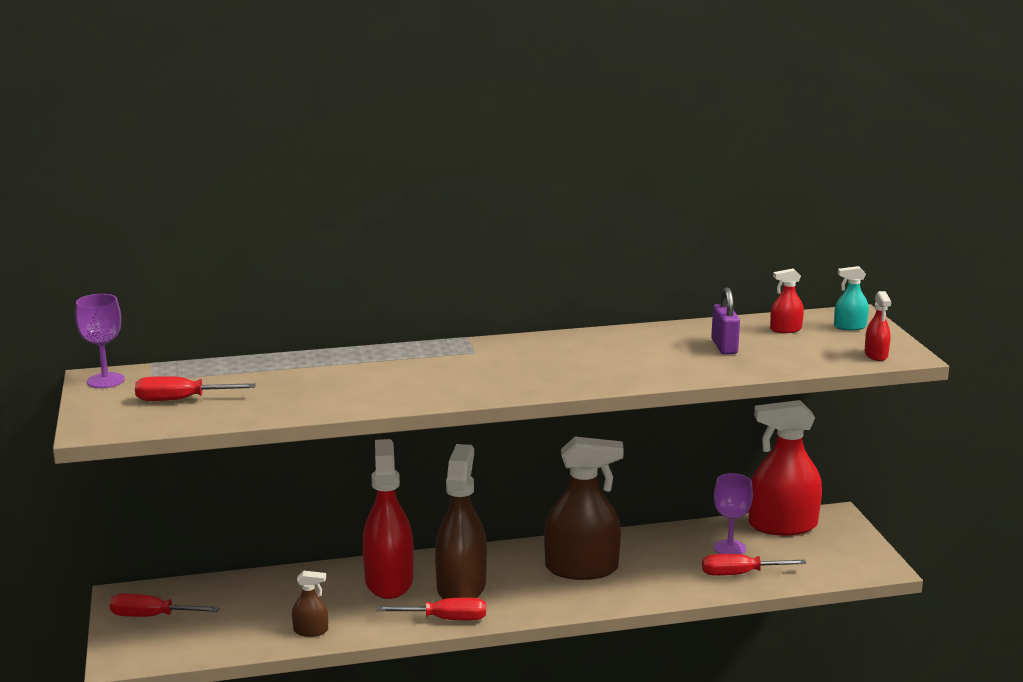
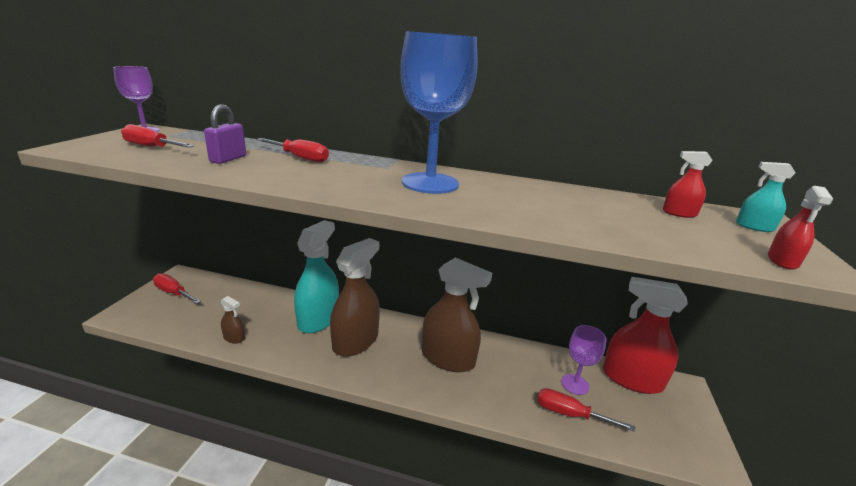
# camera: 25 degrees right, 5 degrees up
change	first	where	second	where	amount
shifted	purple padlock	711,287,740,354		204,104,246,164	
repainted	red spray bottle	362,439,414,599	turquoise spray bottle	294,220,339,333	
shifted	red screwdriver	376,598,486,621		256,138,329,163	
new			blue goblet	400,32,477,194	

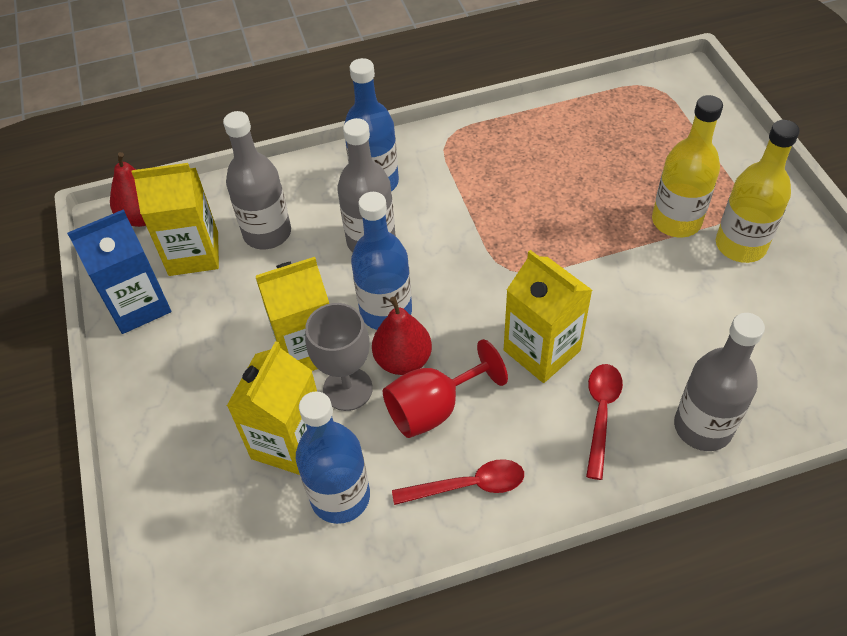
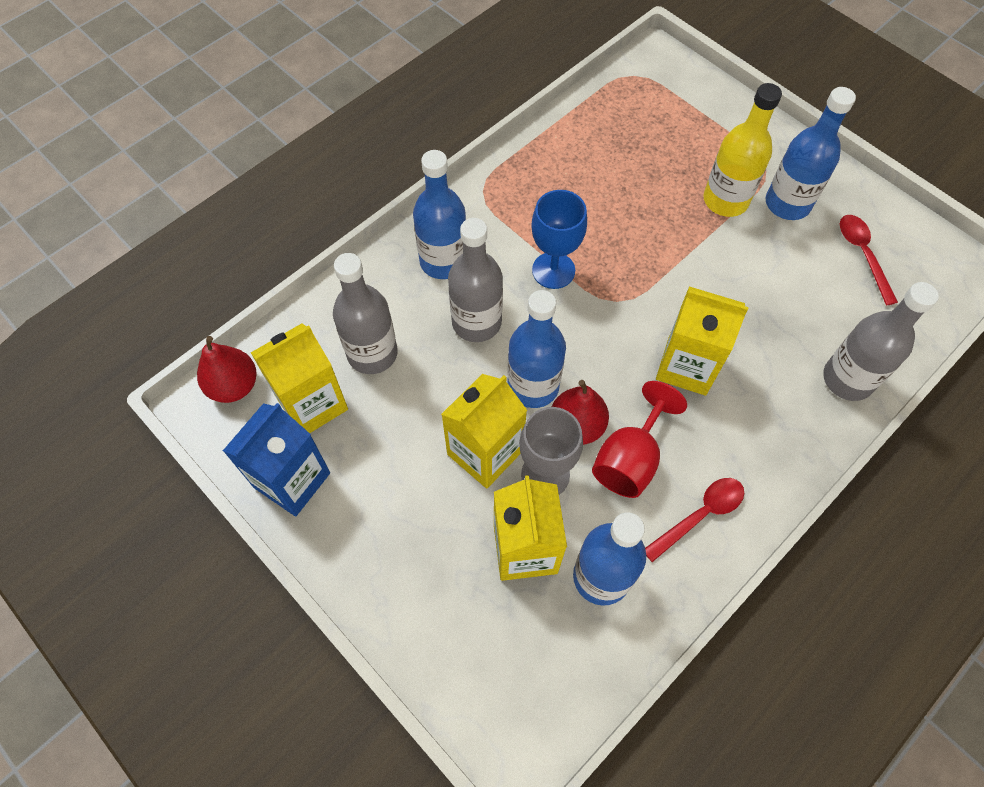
# camera: 30 degrees left, 10 degrees up
change	first	where	second	where	amount
repainted	yellow bottle	716,120,800,263	blue bottle	766,87,856,220	
shifted	red spoon	586,364,623,480		840,215,898,306	
new			blue goblet	531,190,587,289	

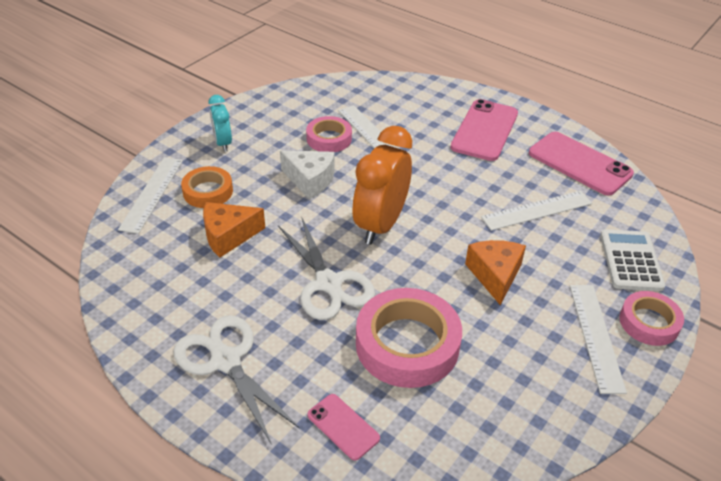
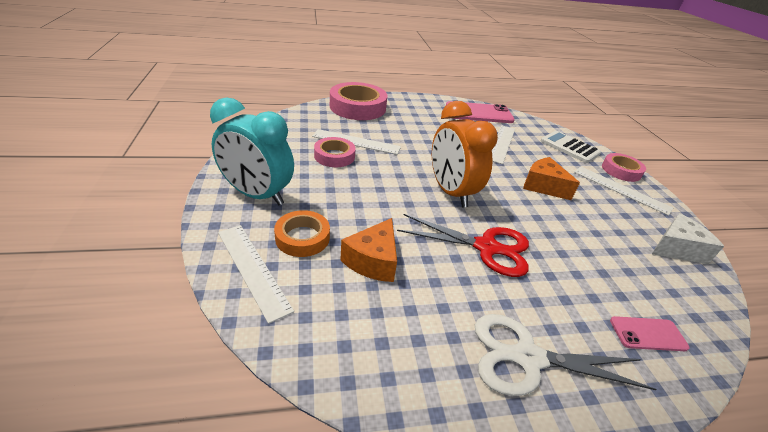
# camera: 50 degrees left, 5 degrees down
change	first	where	second	where	amount
scaled	turquoise clock	208,95,232,152		210,97,294,205	x1.86
gone	pink phone	451,99,518,161			
shifted	white cheese	280,151,335,199		652,213,724,264	
repainted	white scissors	278,218,375,320	red scissors	397,214,529,277	
shifted	pink tape	356,288,462,388		330,82,388,120	

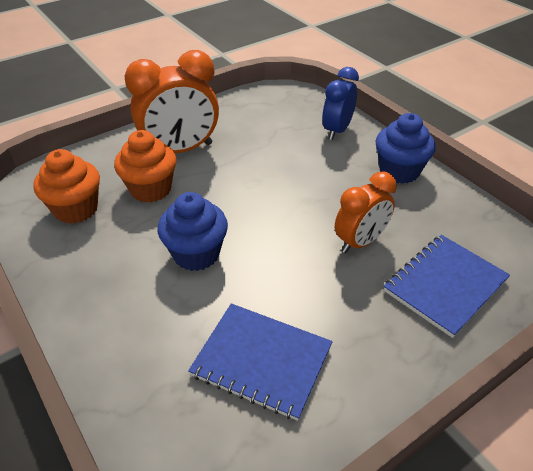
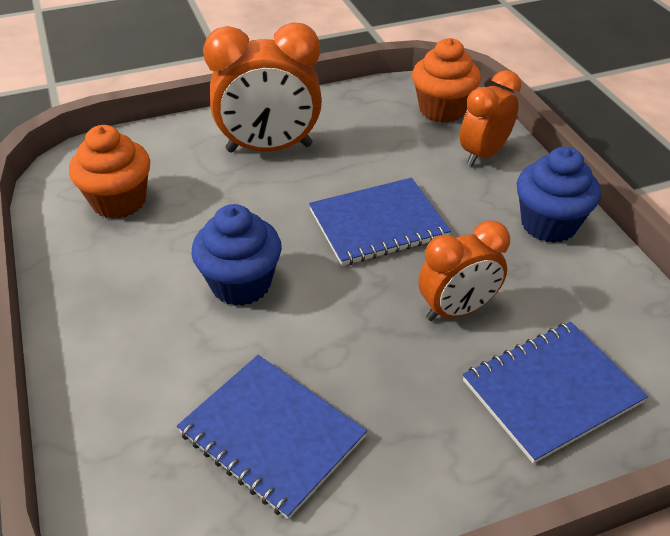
# camera: 15 degrees right, 0 degrees up
change	first	where	second	where	amount
repainted	blue clock	322,67,359,140	orange clock	460,70,521,166	
shifted	orange cupcake	114,130,177,203		412,38,481,123	
new			blue notebook	309,178,451,266	

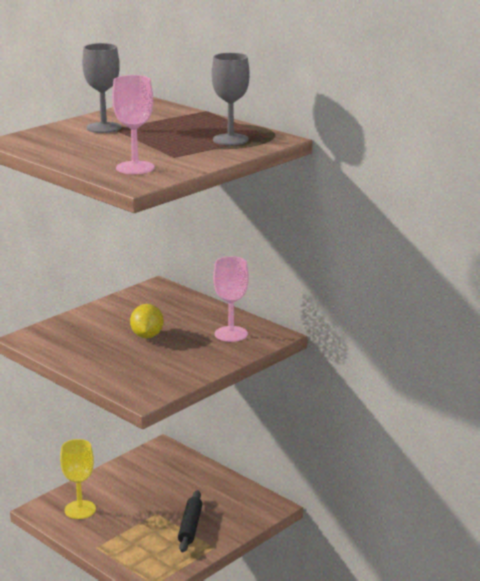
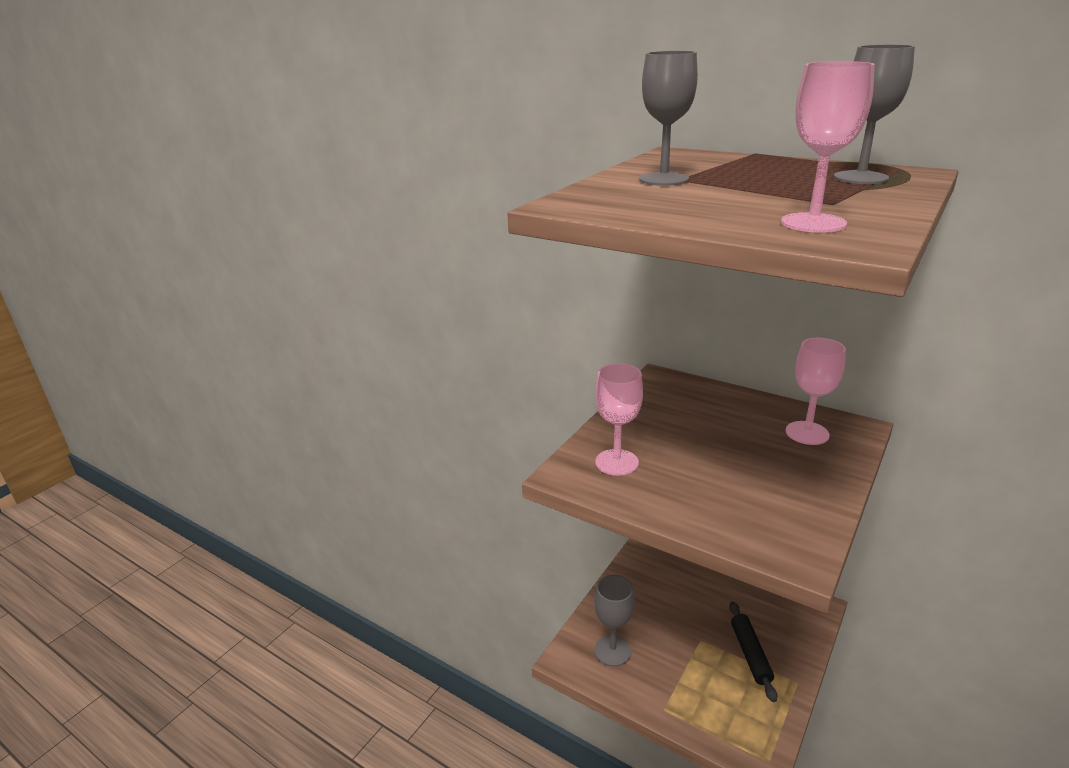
# camera: 10 degrees left, 5 degrees up
change	first	where	second	where	amount
gone	yellow lemon	130,304,164,338			
repainted	yellow goblet	60,439,96,519	grey goblet	594,575,635,666	
new			pink goblet	595,363,643,476	

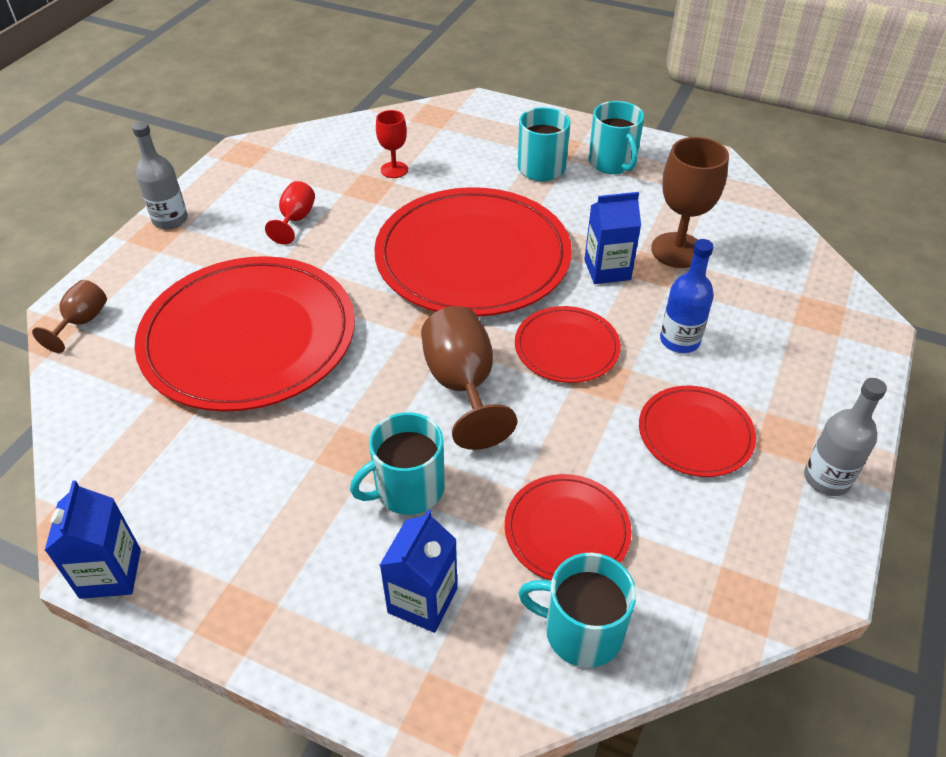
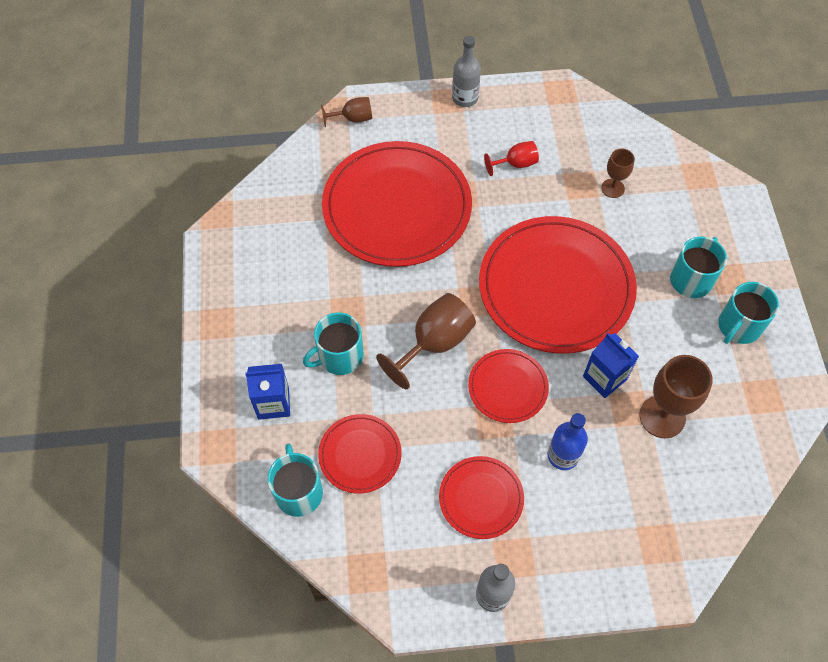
# camera: 60 degrees right, 15 degrees up
change	first	where	second	where	amount
repainted	red goblet	376,110,408,178	brown goblet	601,149,635,198	
rotated	turquoise mug	350,412,445,515		303,312,363,375	60 degrees counterclockwise
gone	blue carton	44,481,141,599			

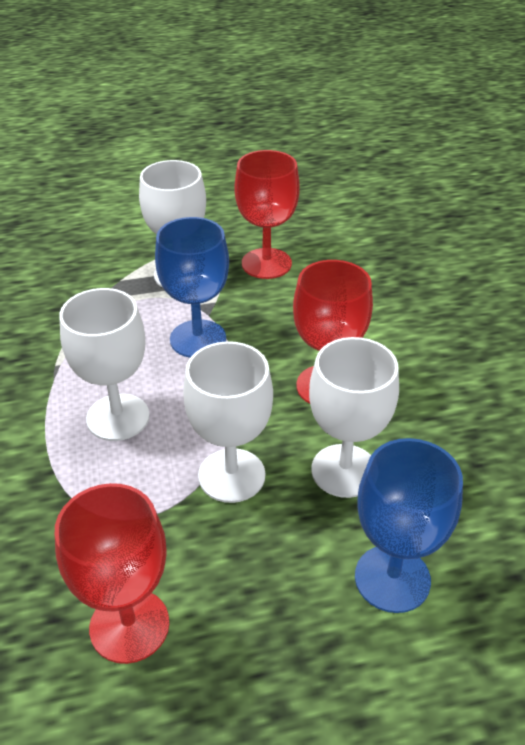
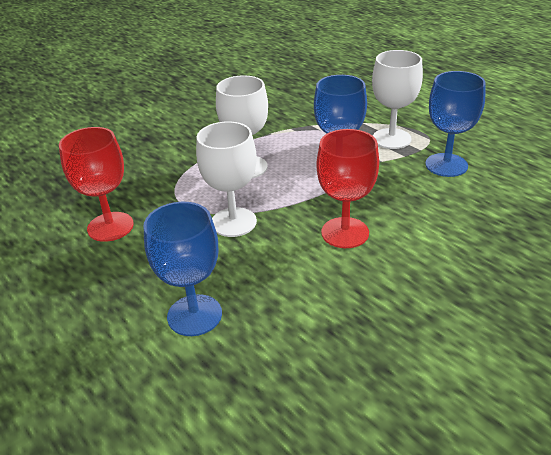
# camera: 65 degrees right, 5 degrees down
change	first	where	second	where	amount
repainted	red goblet	234,150,300,279	blue goblet	425,71,486,177	
gone	white goblet	309,337,399,498			

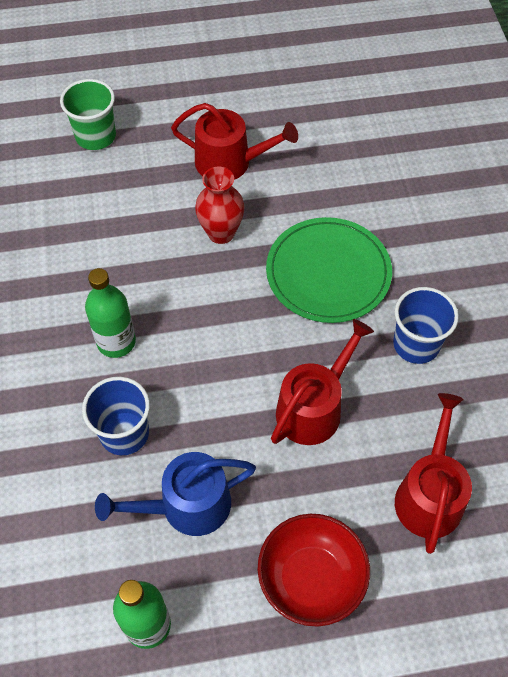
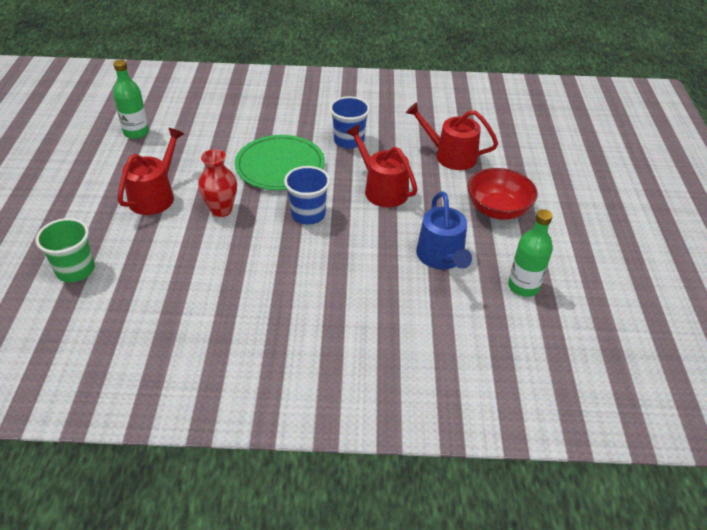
# camera: 80 degrees left, 15 degrees down
change	first	where	second	where	amount
shifted	green bottle	85,268,136,358		113,60,149,139	
shifted	blue cup	82,377,150,455		284,166,330,225	

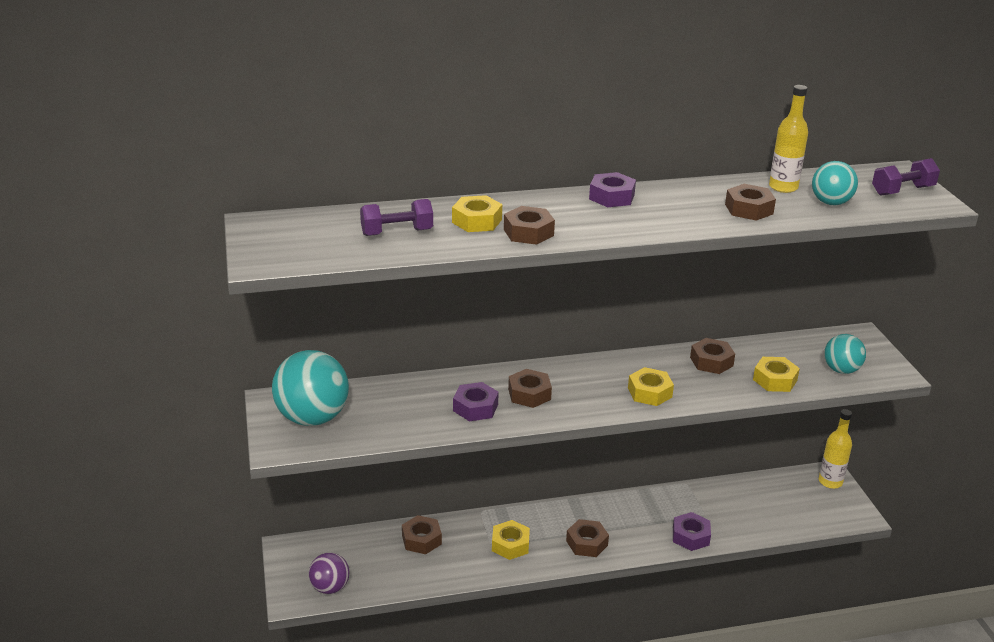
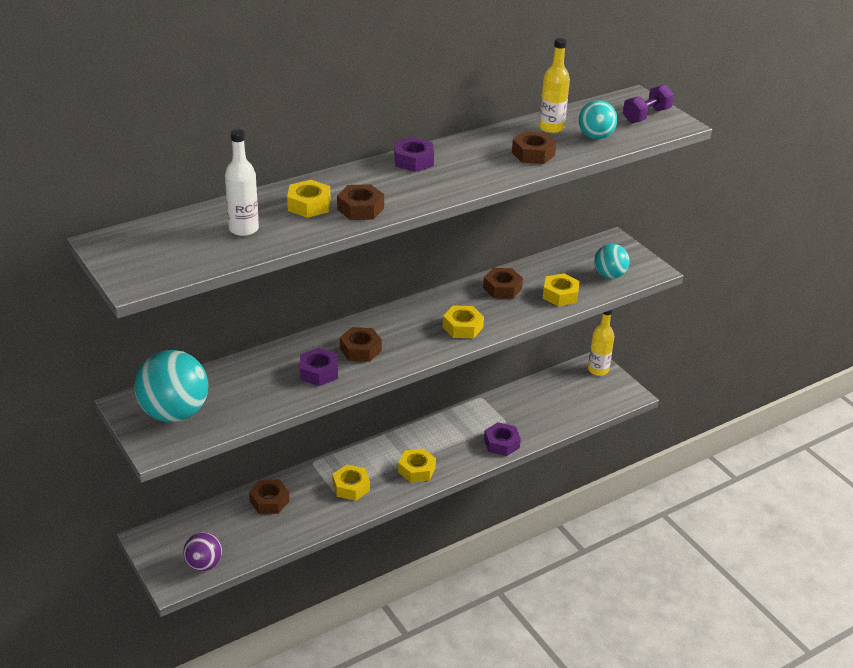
# camera: 20 degrees left, 5 degrees up
change	first	where	second	where	amount
swapped	purple dumbbell	360,199,433,236	white bottle	225,129,259,236	
repainted	brown nut	566,519,609,557	yellow nut	398,448,436,483	

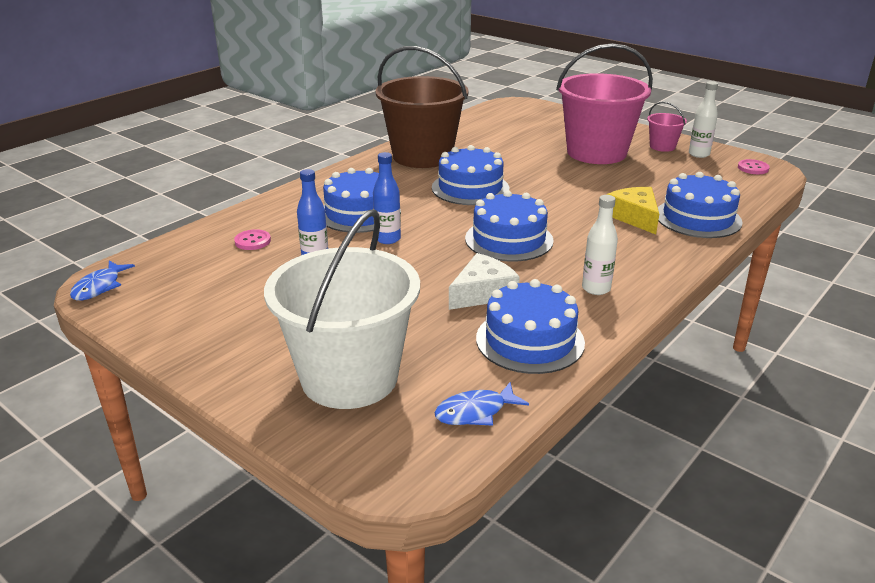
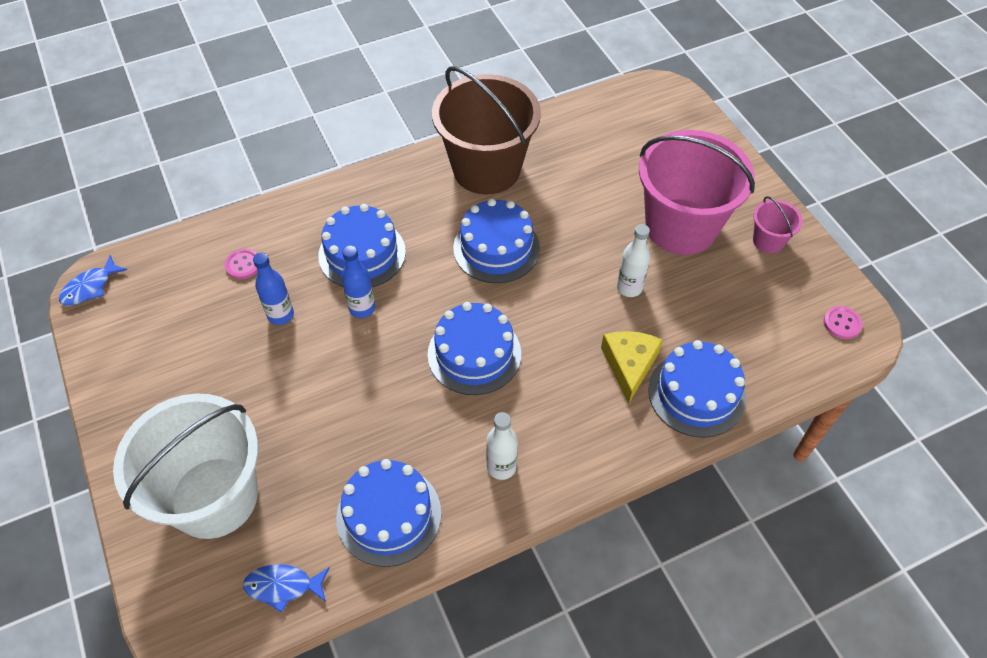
# camera: 25 degrees right, 25 degrees up
change	first	where	second	where	amount
shifted	white bottle	689,81,718,158		617,224,651,297	
gone	white cheese	449,253,520,310			

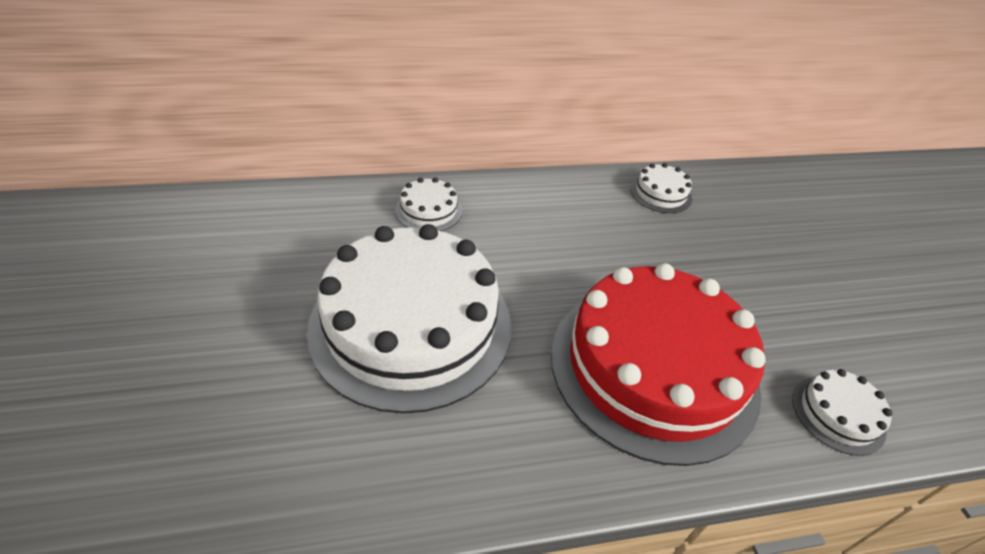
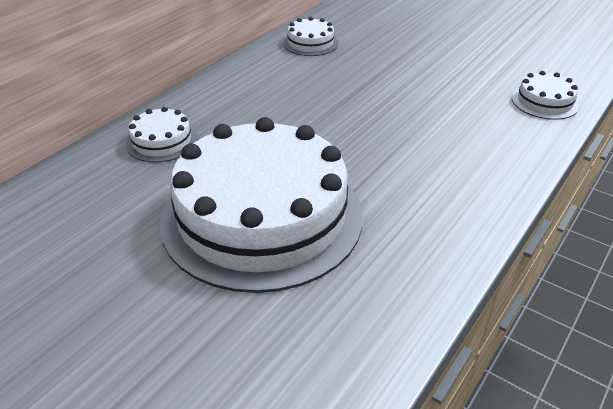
# camera: 40 degrees left, 5 degrees down
change	first	where	second	where	amount
gone	red cake	551,263,766,466			

